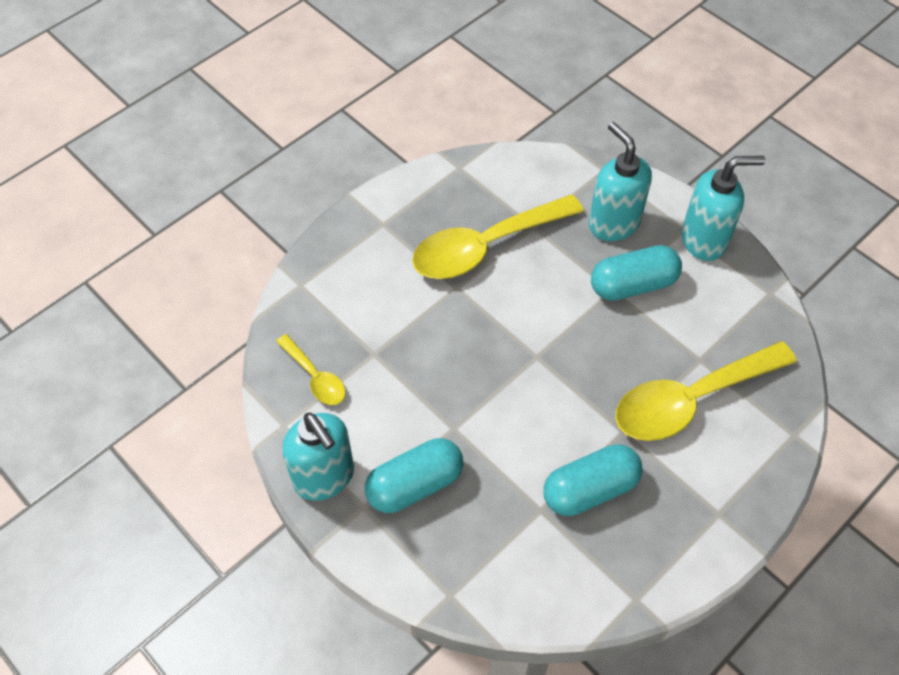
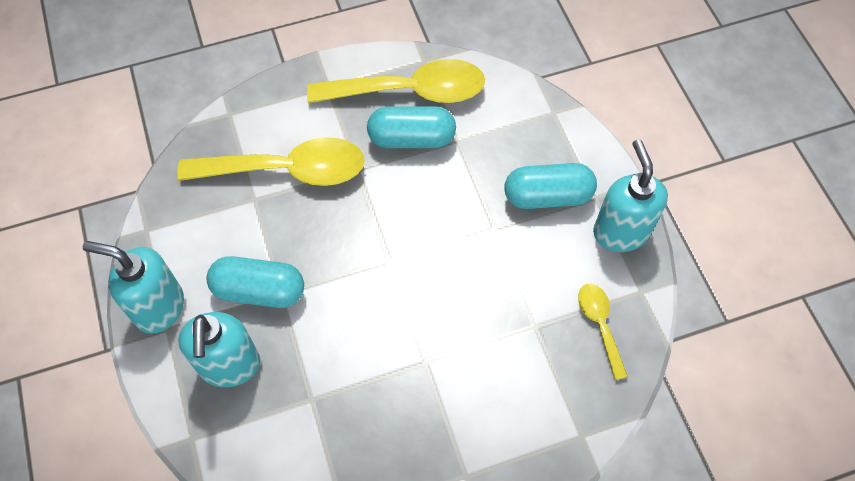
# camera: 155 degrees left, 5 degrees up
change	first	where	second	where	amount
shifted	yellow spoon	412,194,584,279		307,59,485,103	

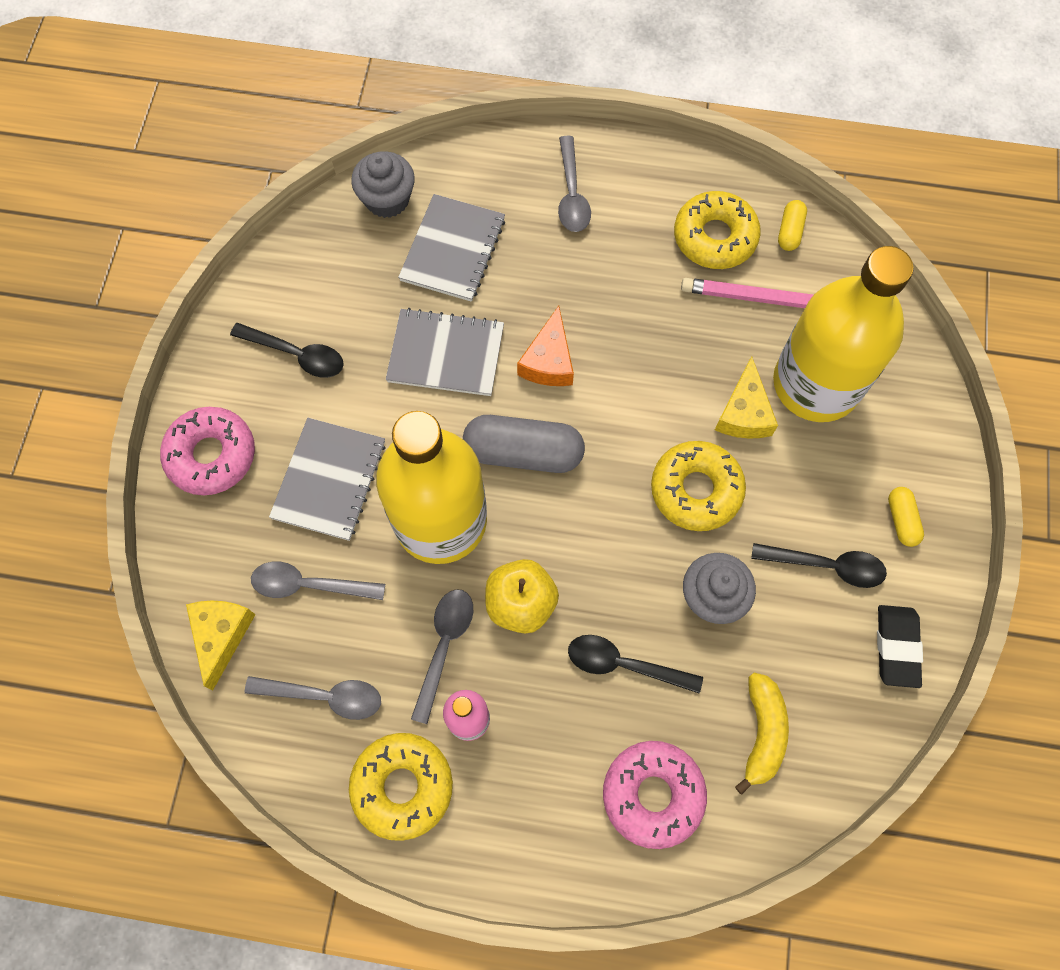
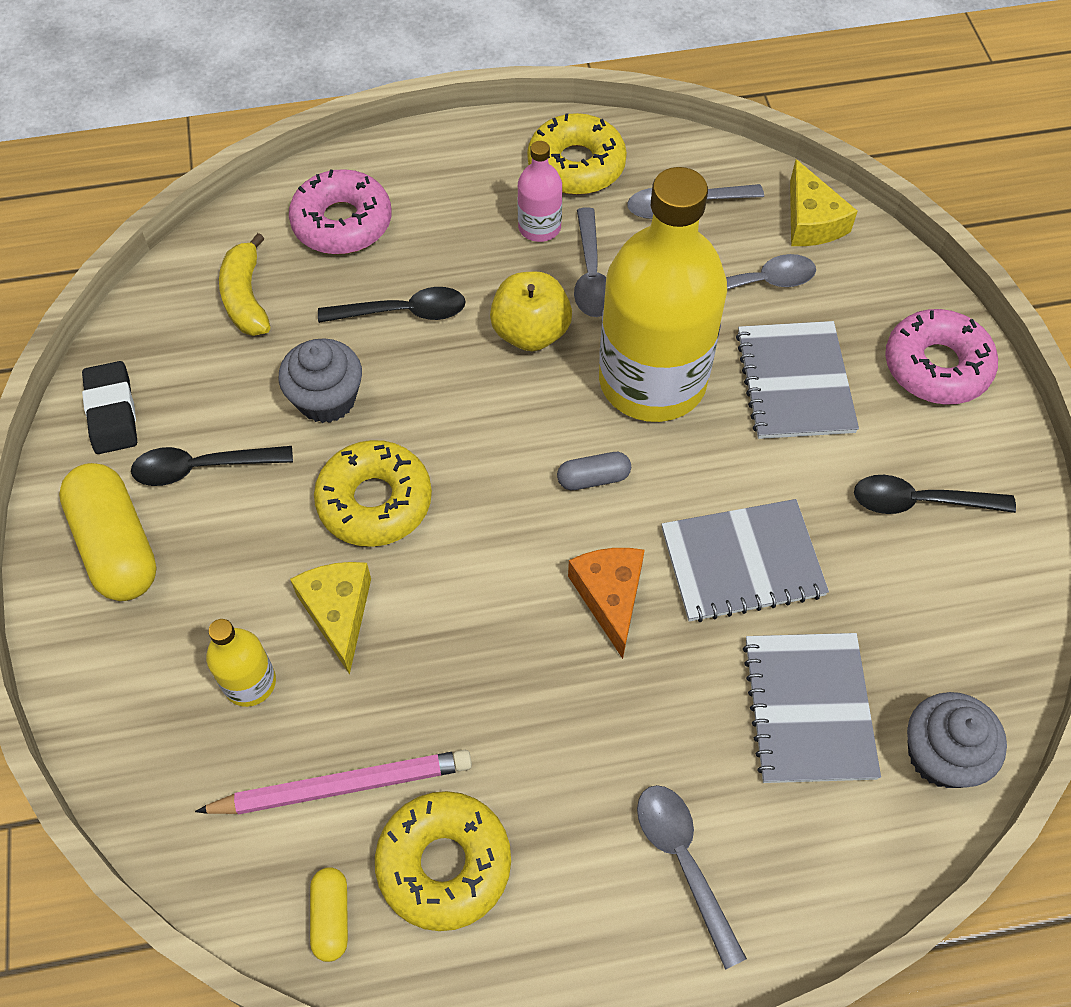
# camera: 160 degrees right, 10 degrees down
change	first	where	second	where	amount
scaled	yellow bottle	773,246,914,422		206,619,276,707	x0.43
scaled	grey capsule	463,415,585,473		557,452,631,490	x0.50
scaled	yellow capsule	888,487,924,547		59,463,157,601	x2.01

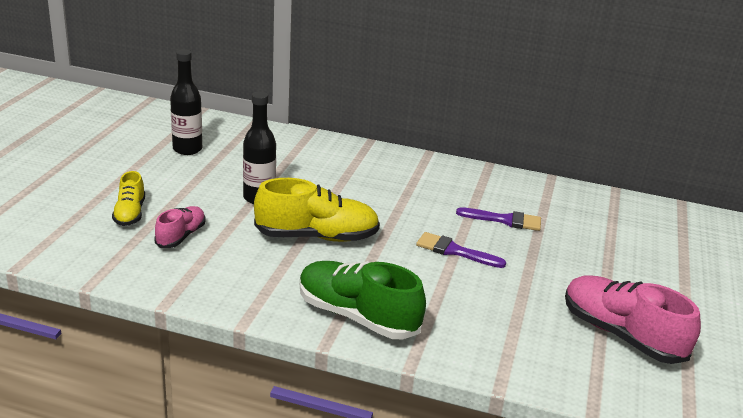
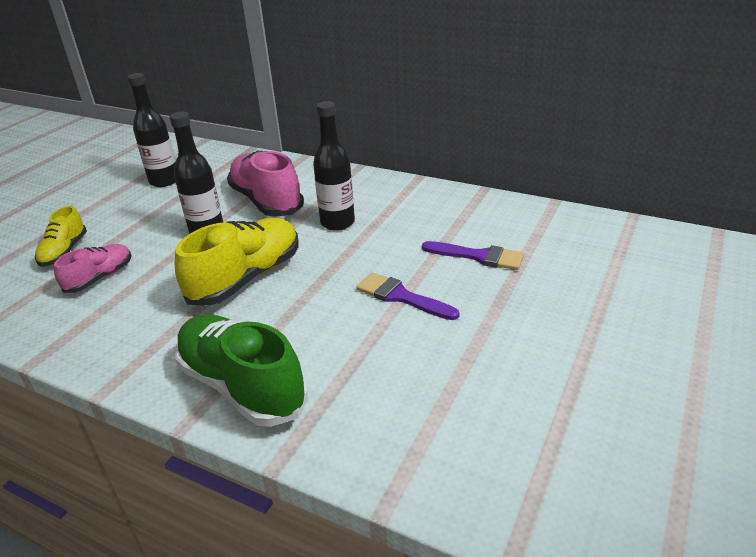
# camera: 15 degrees right, 5 degrees up
change	first	where	second	where	amount
rotated	yellow shoe	254,178,380,242		175,218,298,306	60 degrees counterclockwise
shifted	pink shoe	565,275,701,364		227,151,304,217	
new			black bottle	313,101,355,231	

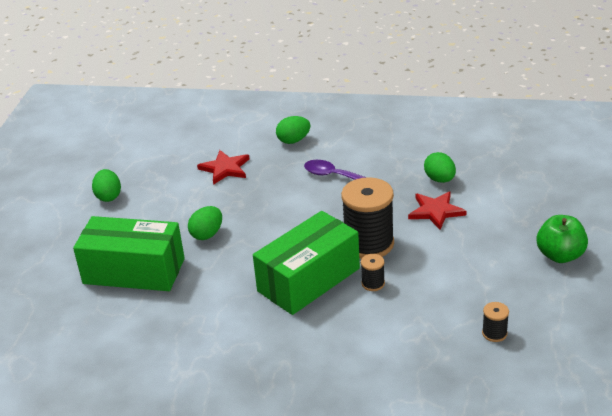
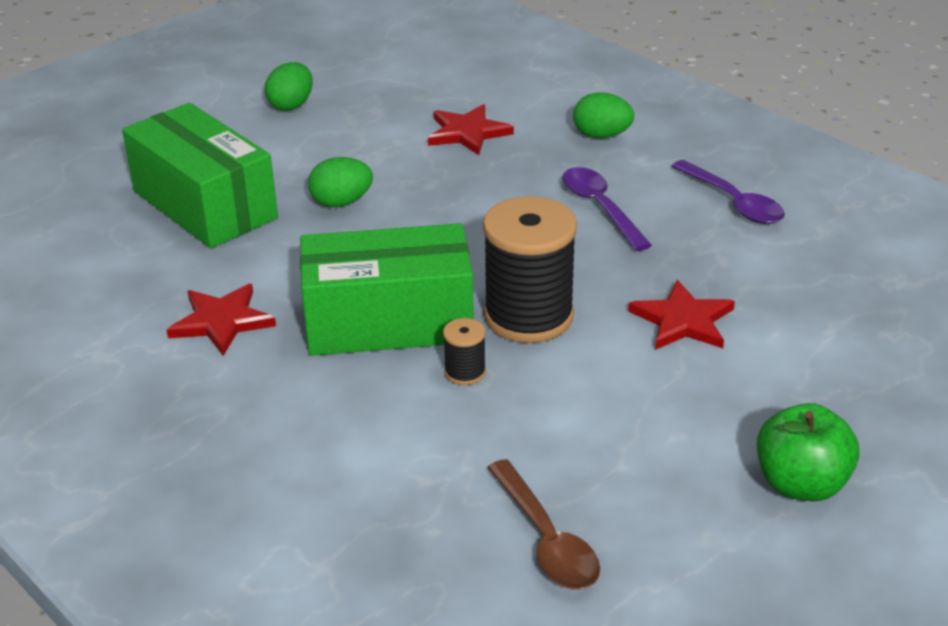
# camera: 35 degrees right, 0 degrees up
change	first	where	second	where	amount
gone	green egg	424,152,456,183			
swapped	black spool	482,302,509,342	brown spoon	487,459,600,590	
new			purple spoon	671,160,785,224	
new			red star	167,284,276,356	

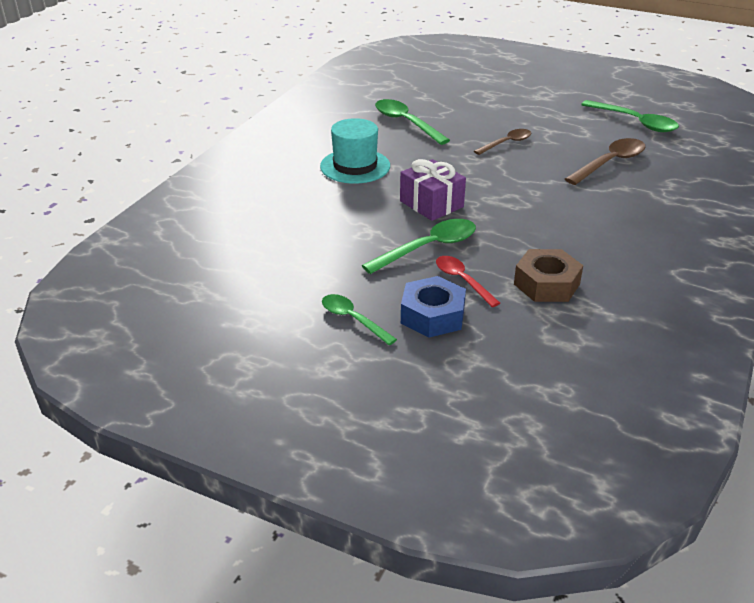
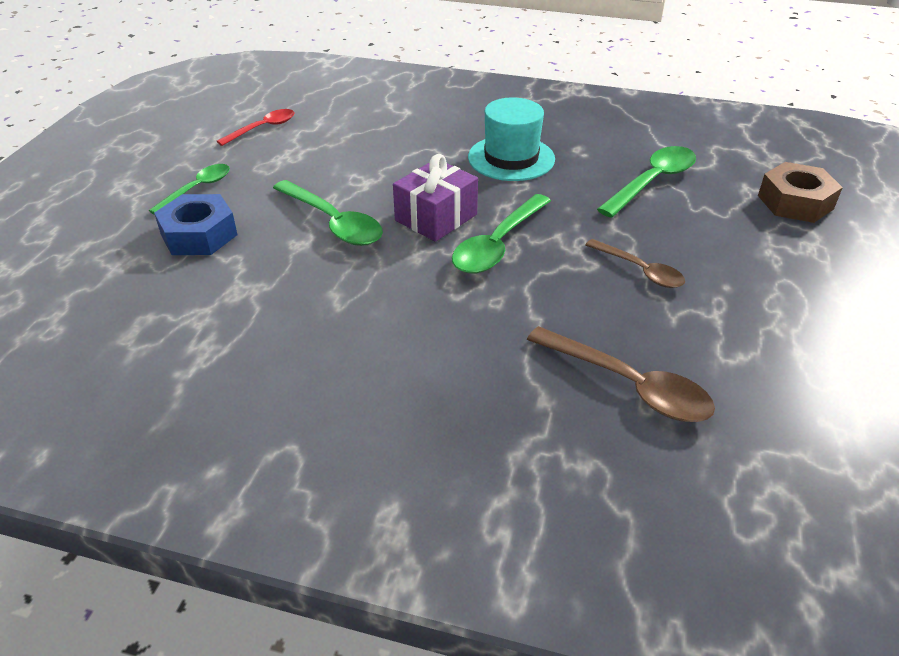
# camera: 80 degrees right, 5 degrees up
change	first	where	second	where	amount
shifted	green spoon	581,100,679,132		452,194,551,274	
shifted	brown nut	514,249,583,302		758,162,843,223	
shifted	red spoon	436,256,500,307		217,109,294,146	

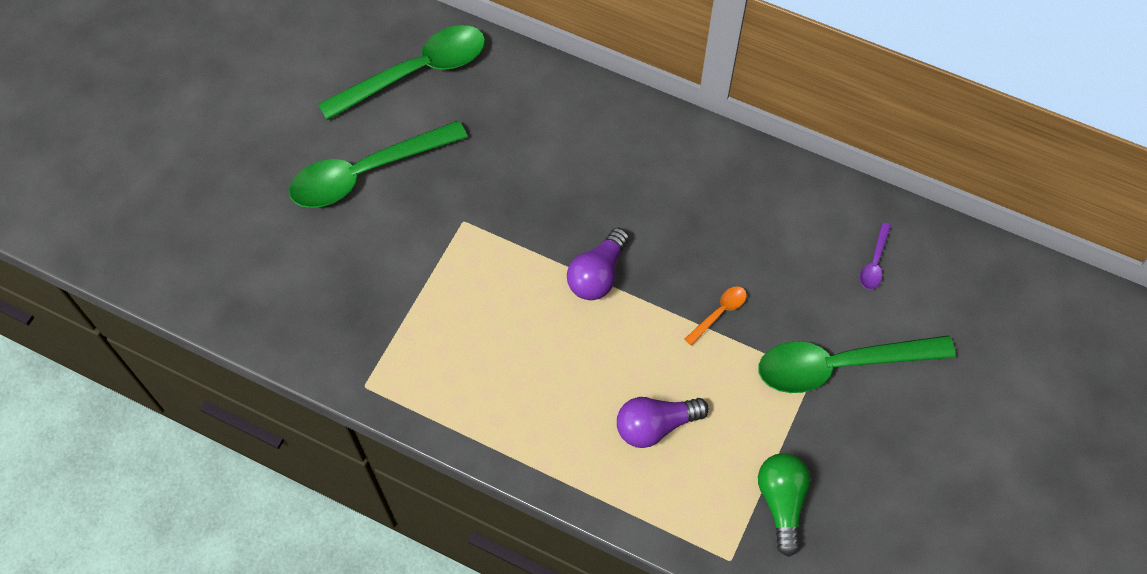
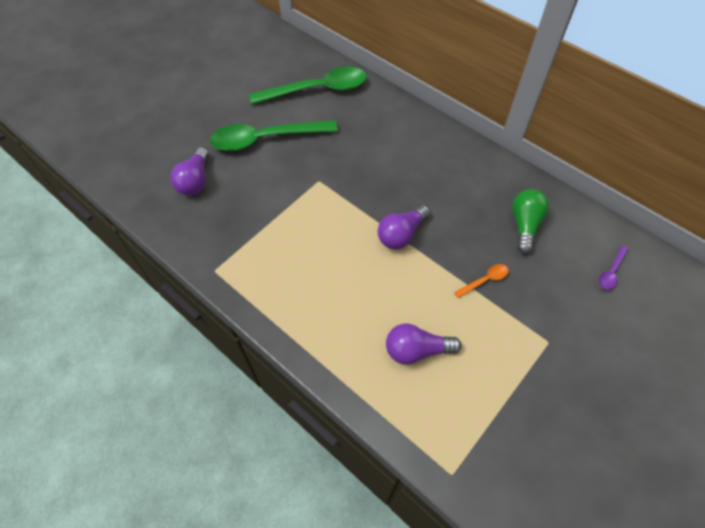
# camera: 15 degrees right, 5 degrees down
change	first	where	second	where	amount
gone	green spoon	758,335,956,393			
shifted	green light bulb	758,453,811,557		512,189,549,254	
new			purple light bulb	170,147,209,195	

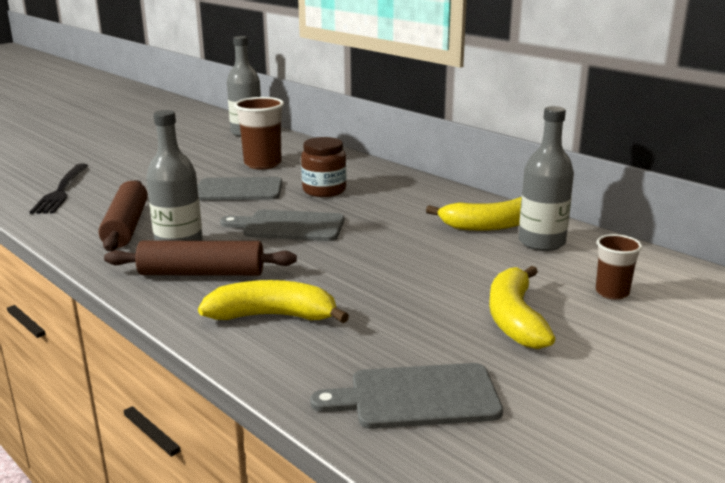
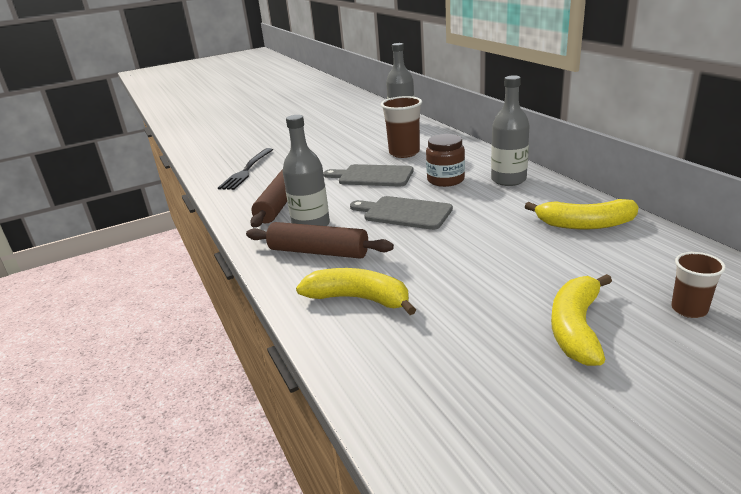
# camera: 20 degrees right, 5 degrees up
change	first	where	second	where	amount
shifted	grey bottle	519,106,574,251		491,75,530,186	
gone	grey cutting board	310,363,503,429			

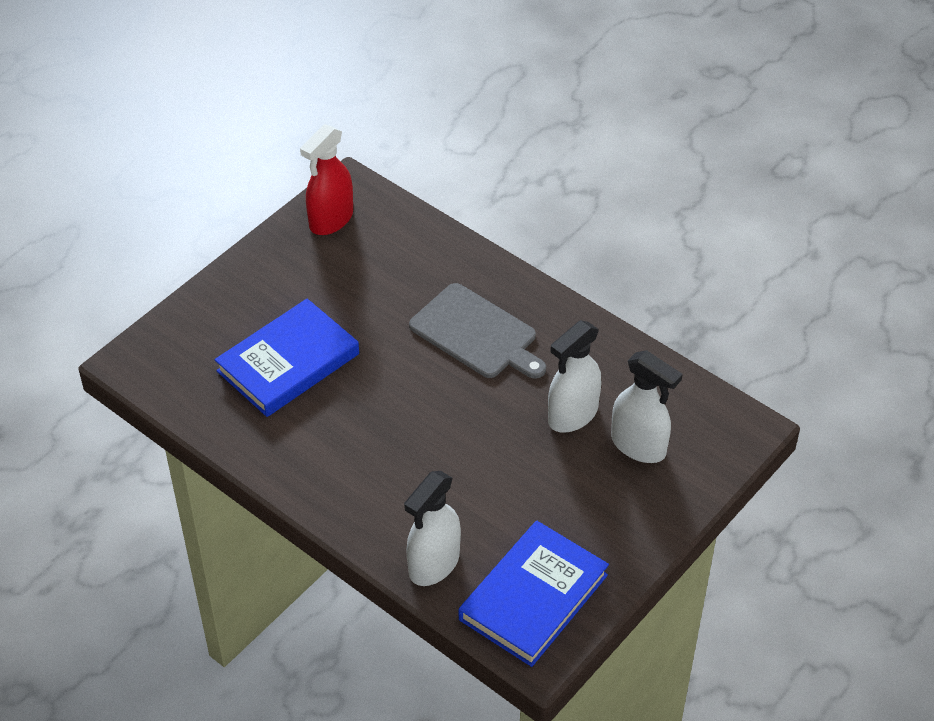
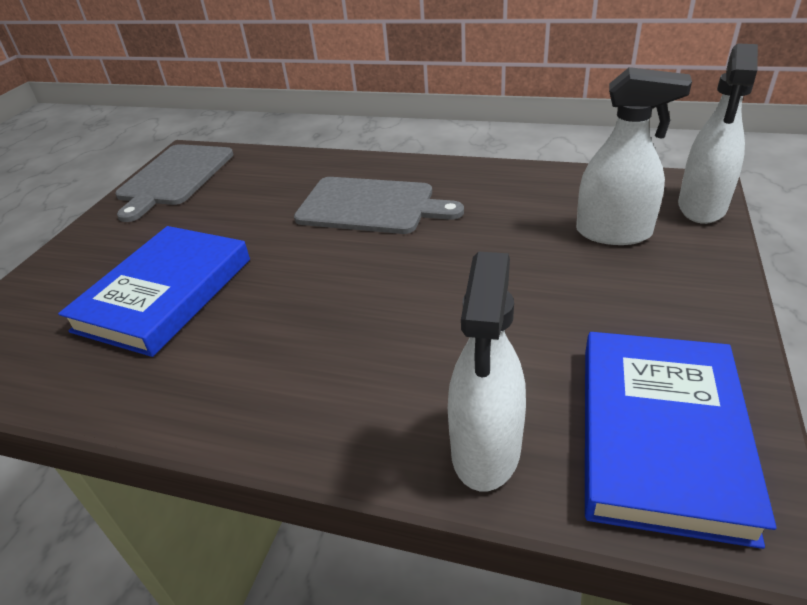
# camera: 20 degrees left, 10 degrees down
change	first	where	second	where	amount
swapped	red spray bottle	300,124,353,235	grey cutting board	115,144,234,222	
shifted	white spray bottle	548,320,601,433		678,43,758,224	

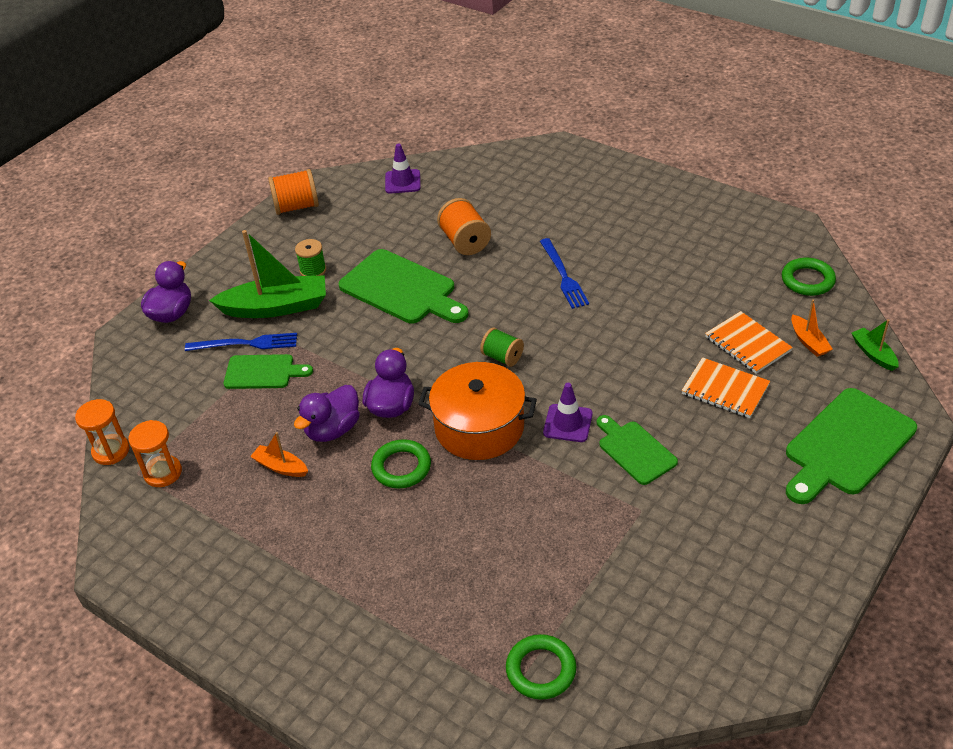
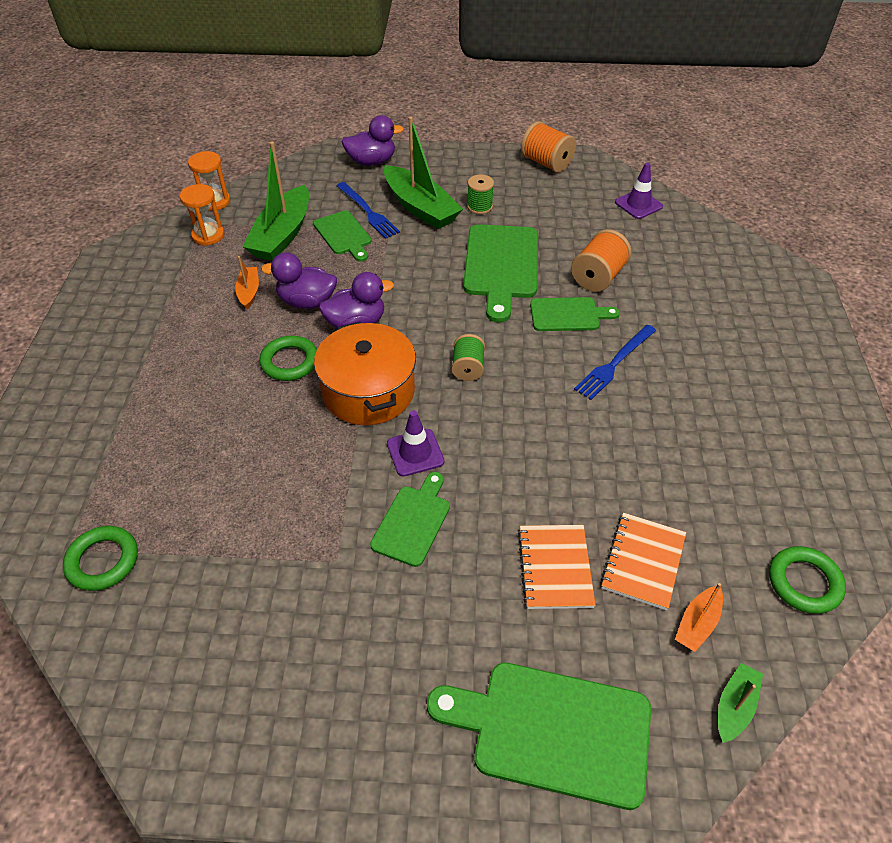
# camera: 55 degrees right, 5 degrees up
change	first	where	second	where	amount
new			green boat	242,141,309,261	
new			green cutting board	530,297,620,331	

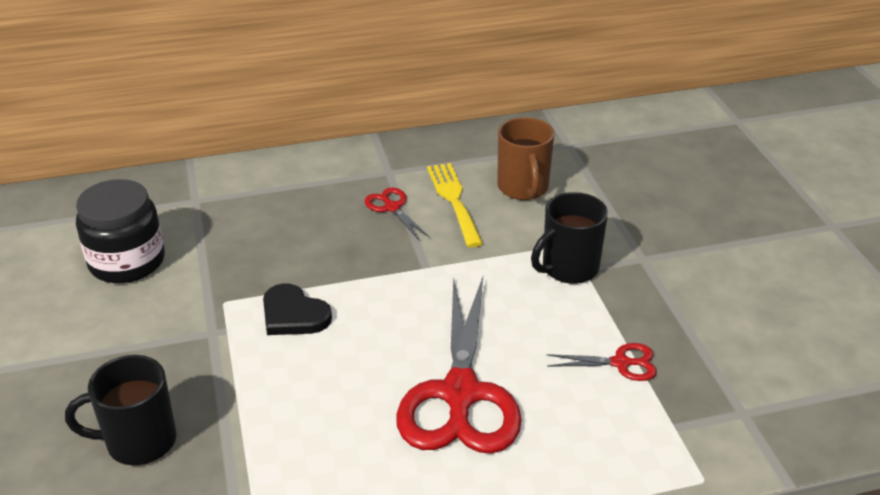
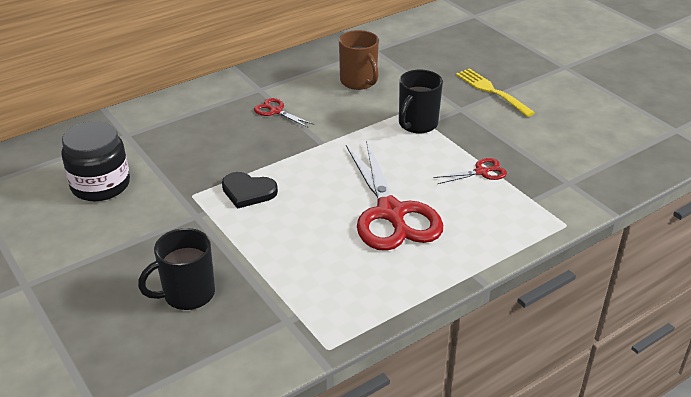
# camera: 20 degrees left, 0 degrees up
change	first	where	second	where	amount
shifted	yellow fork	427,163,483,247		456,68,535,117	

